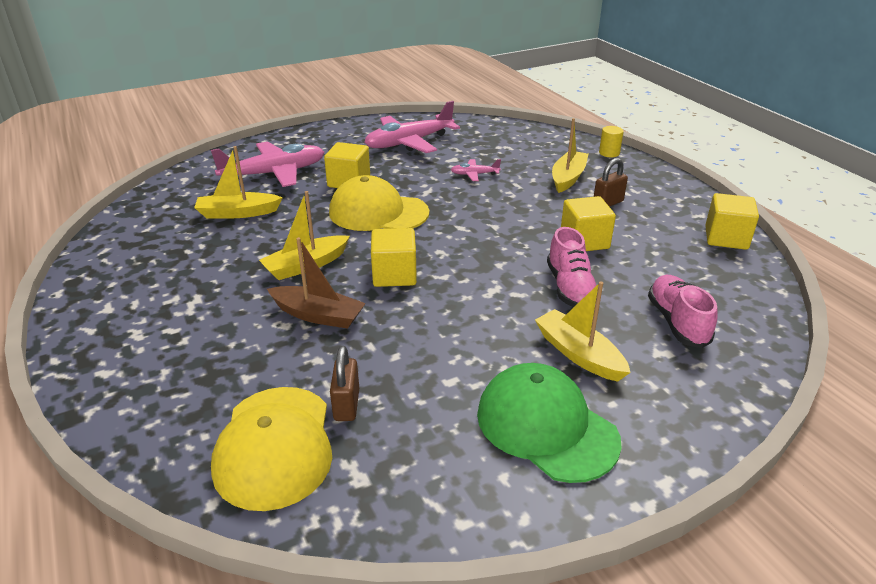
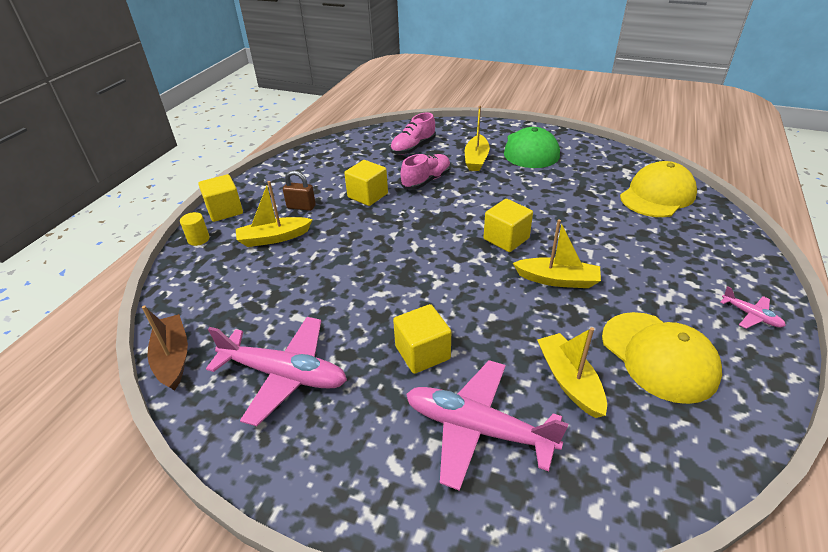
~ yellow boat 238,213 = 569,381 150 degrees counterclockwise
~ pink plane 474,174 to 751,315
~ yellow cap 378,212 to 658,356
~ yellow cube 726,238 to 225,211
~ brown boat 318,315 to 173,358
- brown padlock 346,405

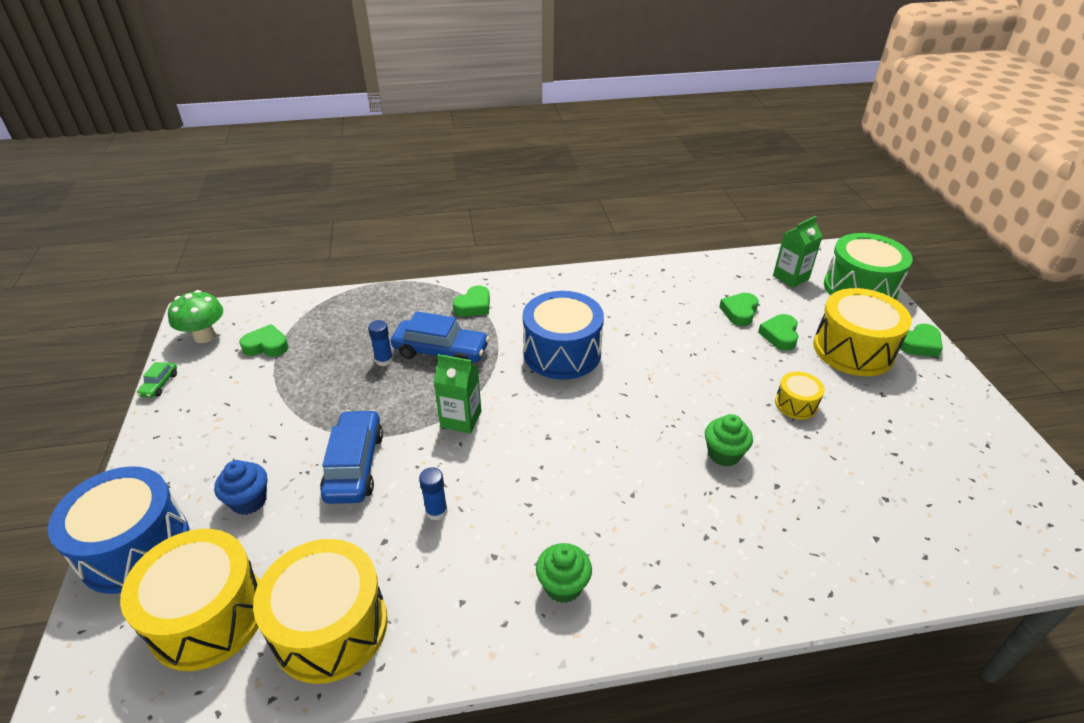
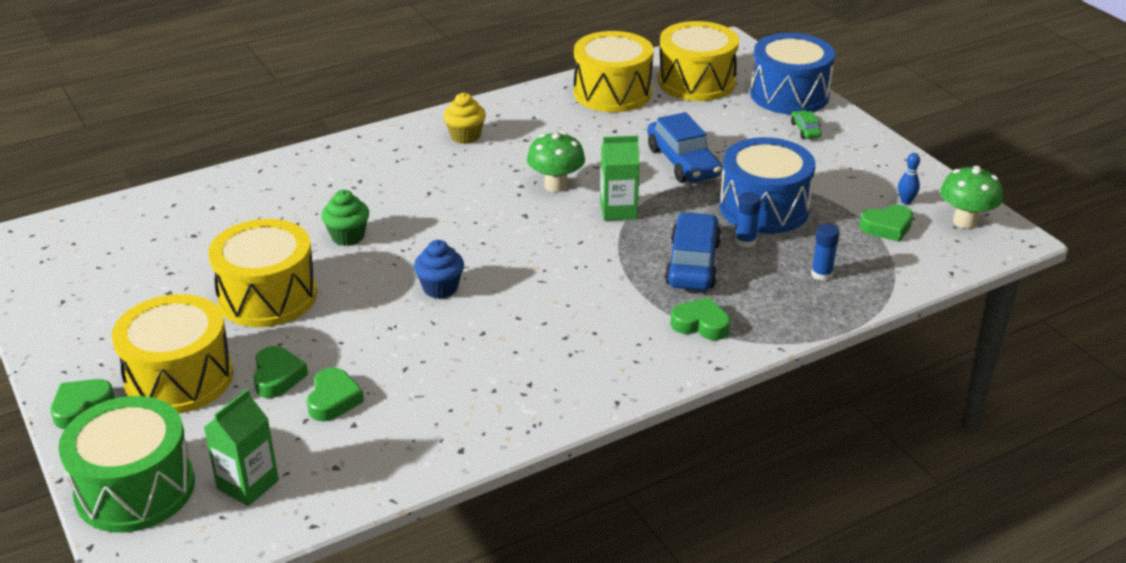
~ green heart 474,306 = 701,324 90 degrees clockwise
~ blue drum 562,353 to 764,208
~ blue car 441,351 = 693,263 105 degrees clockwise
~ green car 159,384 to 805,130
~ yellow drum 796,404 = 267,296 x2.03
~ blue cupcake 249,501 to 440,288
~ blue glue stick 436,511 to 821,274
~ green cupcake 563,586 to yellow cupcake 465,136
+ green mushroom 556,185
+ blue bowling pin 906,201

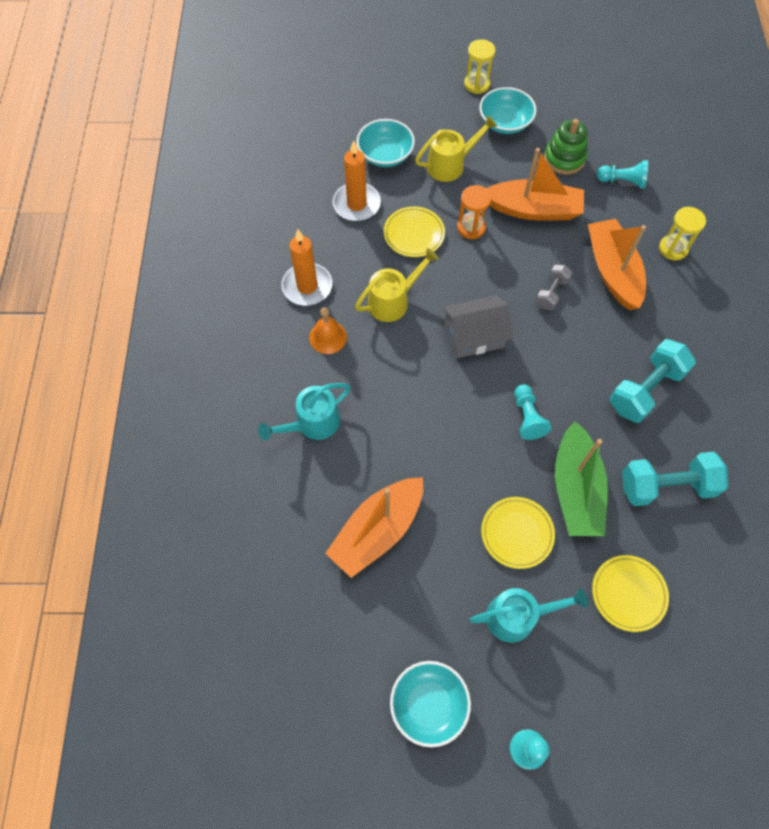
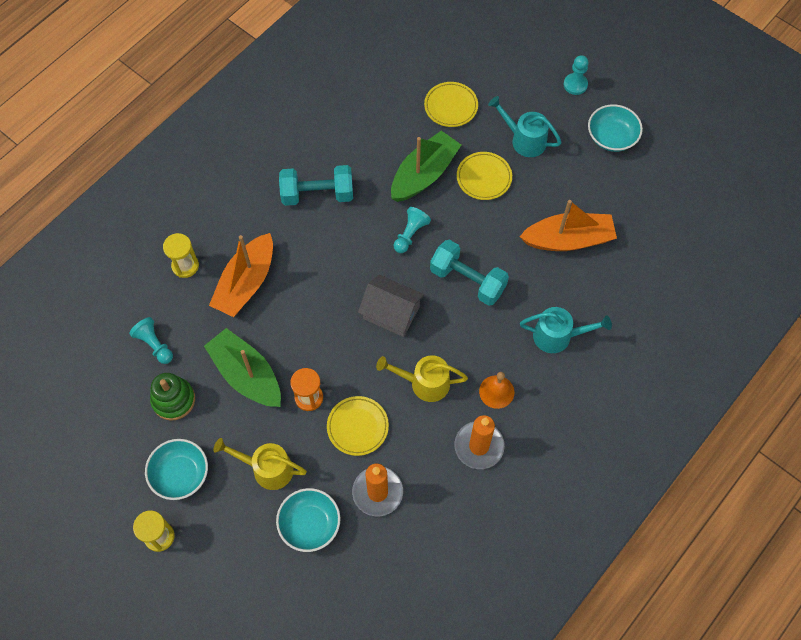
~ orange boat 533,209 to green boat 246,375
- grey dumbbell 551,293
~ turquoise dumbbell 666,486 to 467,280

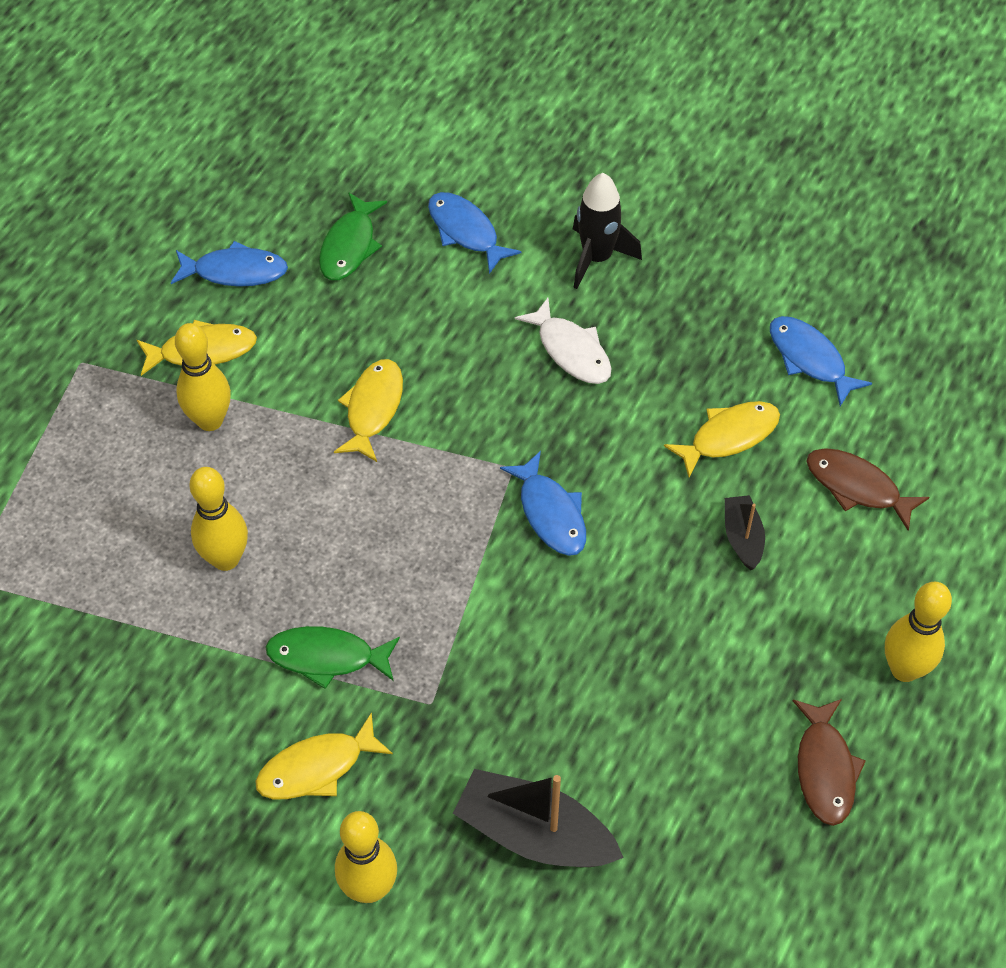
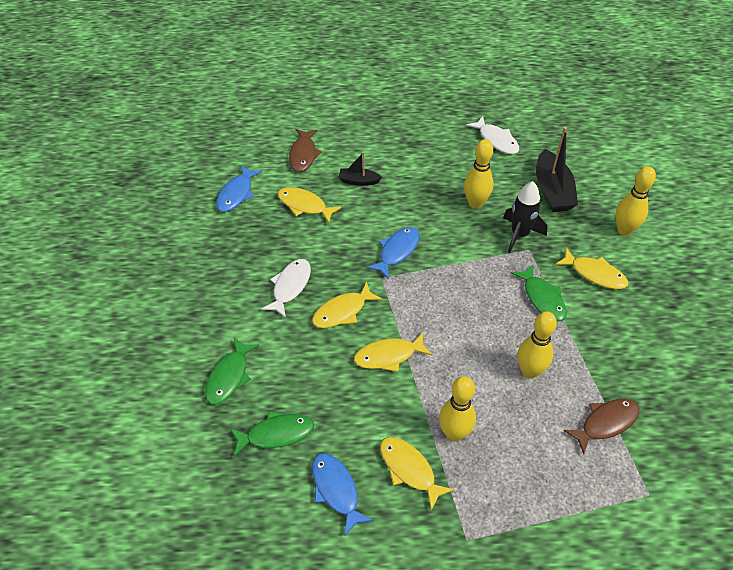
~ black rocket 597,258 to 519,235
~ blue fish 466,231 to green fish 229,376
~ black boat 742,537 = 358,181 45 degrees clockwise
~ yellow bowling pin 904,669 to 475,203
~ brown fish 825,769 to 605,423
+ white fish 496,140
+ yellow fish 342,311

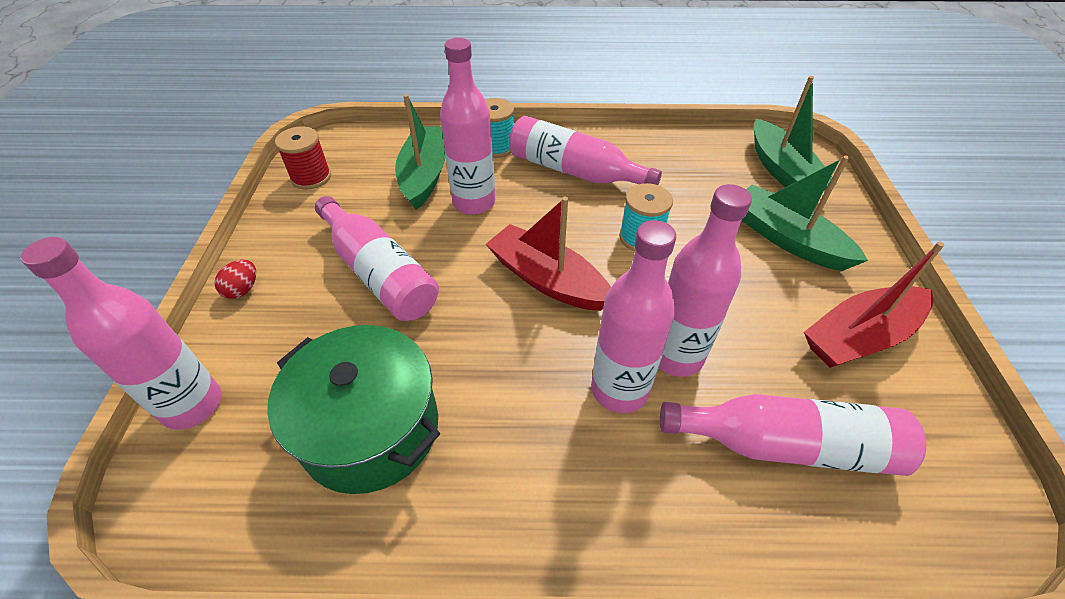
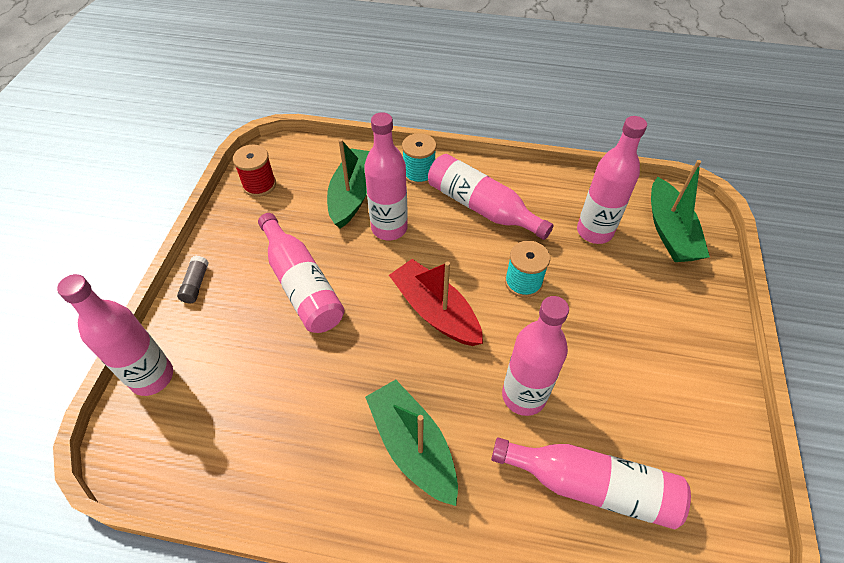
~ green boat 786,238 to 412,446
~ pink bottle 619,390 to 594,231
- red boat 859,337
~ red egg 243,289 to grey glue stick 196,284
- green pot 370,429

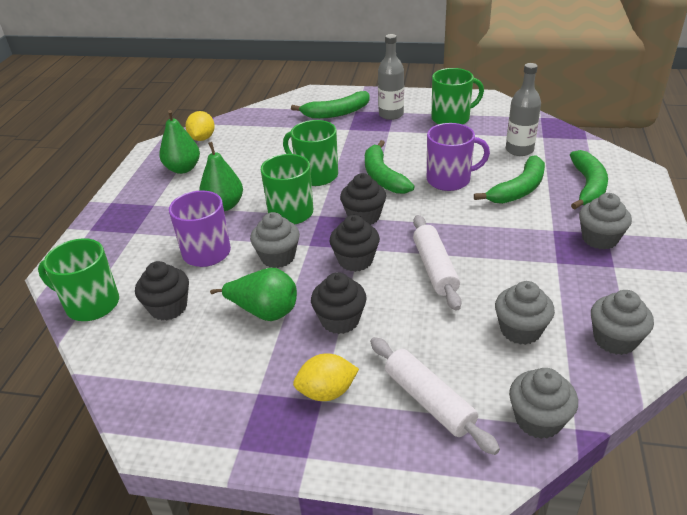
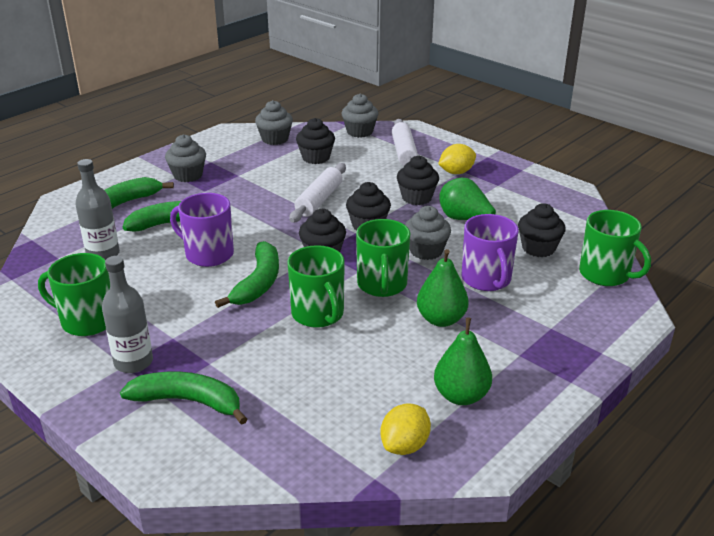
~ grey cupcake 520,330 to black cupcake 316,158
~ yellow lemon 327,392 = 456,172 45 degrees counterclockwise

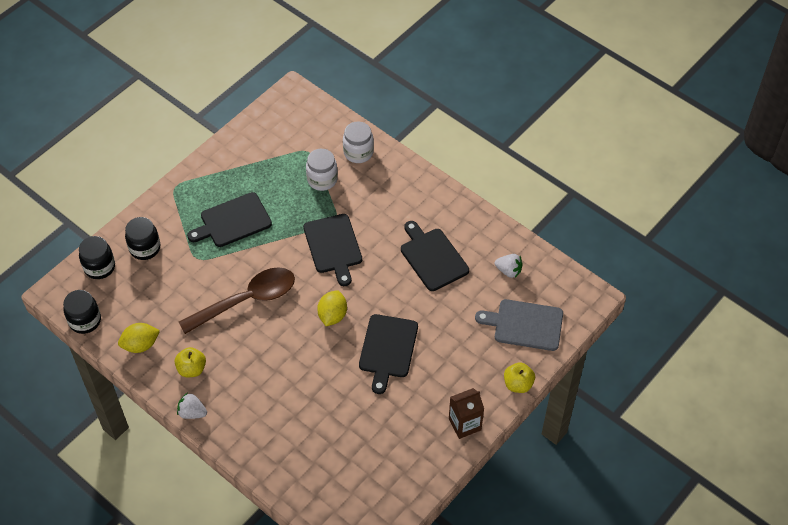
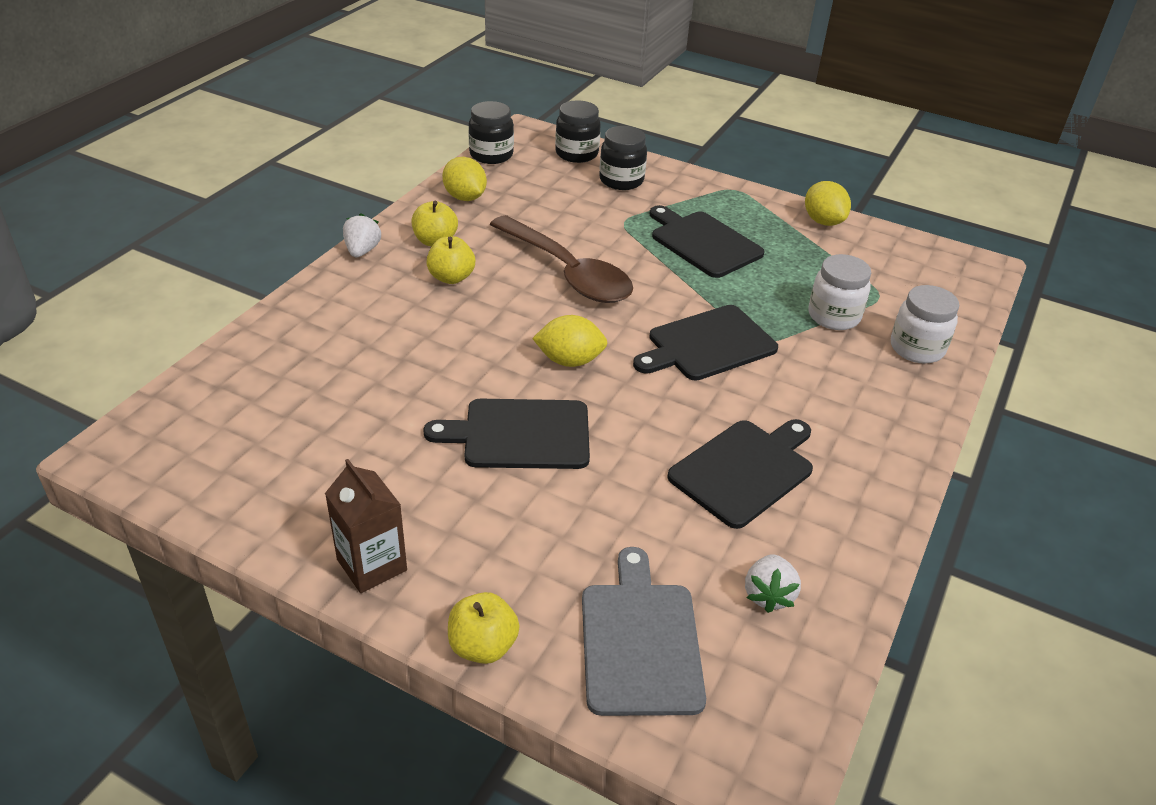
+ yellow lemon 823,221
+ yellow apple 451,277

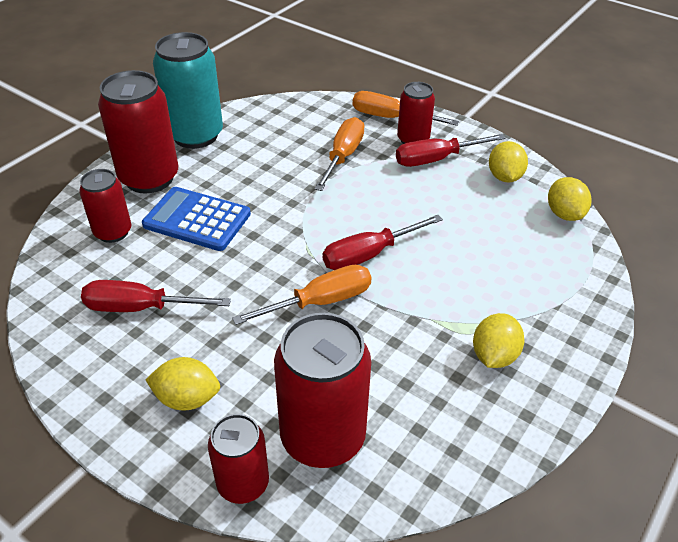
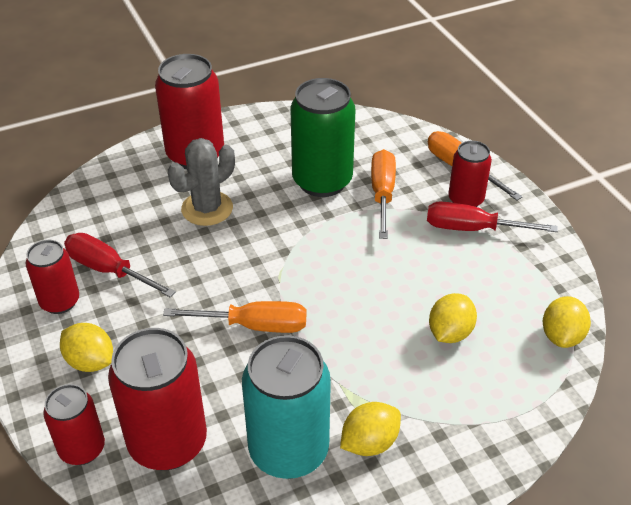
~ turquoise can 195,135 to 288,450
~ orange screwdriver 343,156 = 382,193 45 degrees counterclockwise
~ yellow lemon 504,177 to 450,333
~ red can 113,232 to 60,302
~ blue calculator 197,219 to grey cactus 207,208
- red screwdriver 368,255
+ green can 322,181

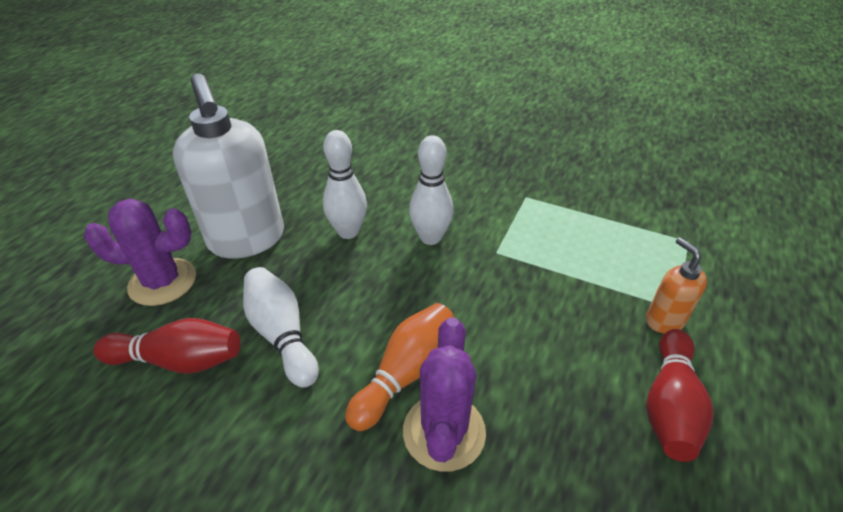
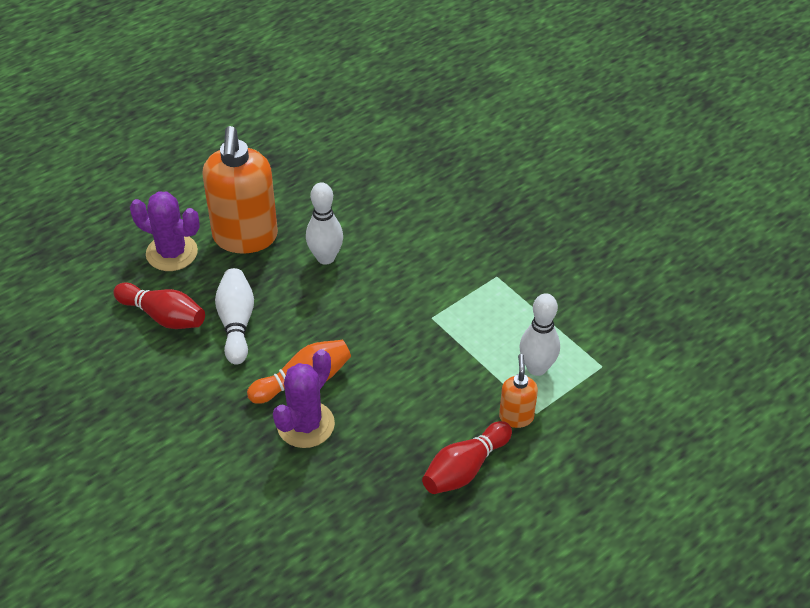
~ white soap dispenser 247,239 to orange soap dispenser 245,237
~ white bowling pin 430,237 to 536,368

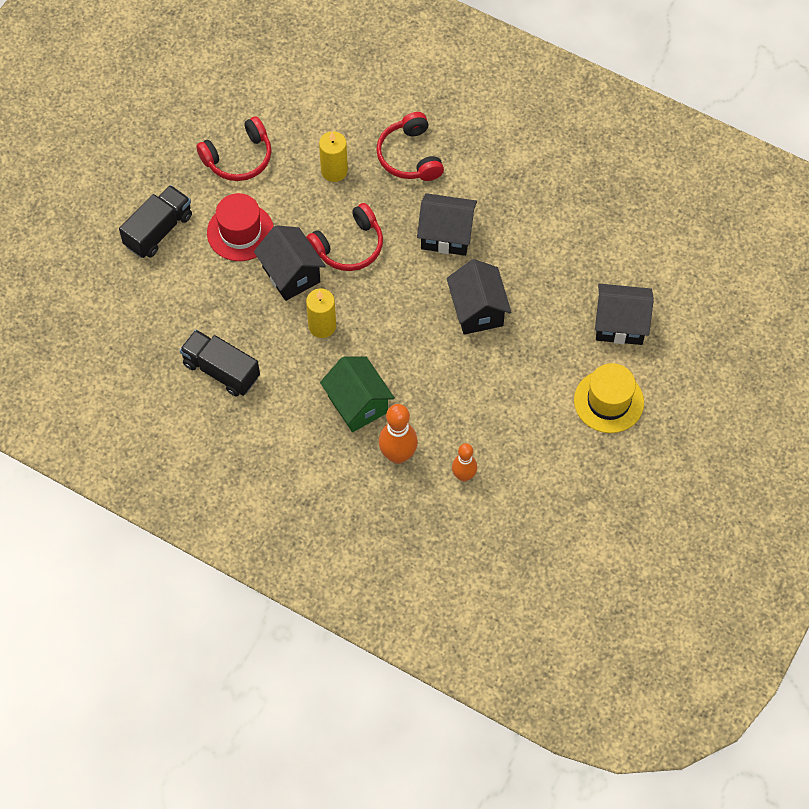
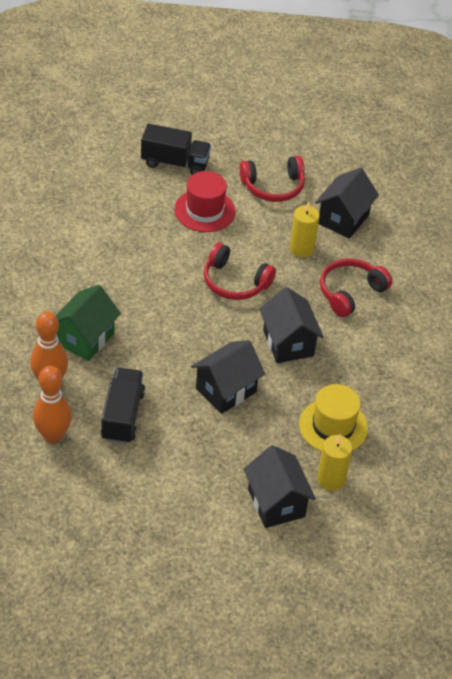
~ red headphones 238,158 = 273,186 45 degrees counterclockwise
~ black house 291,274 to 343,219
~ yellow candle 322,326 to 331,479
~ black truck 221,371 to 122,416
~ yellow hat 608,401 to 333,426
~ orange bowling pin 464,475 = 53,435 x1.53

